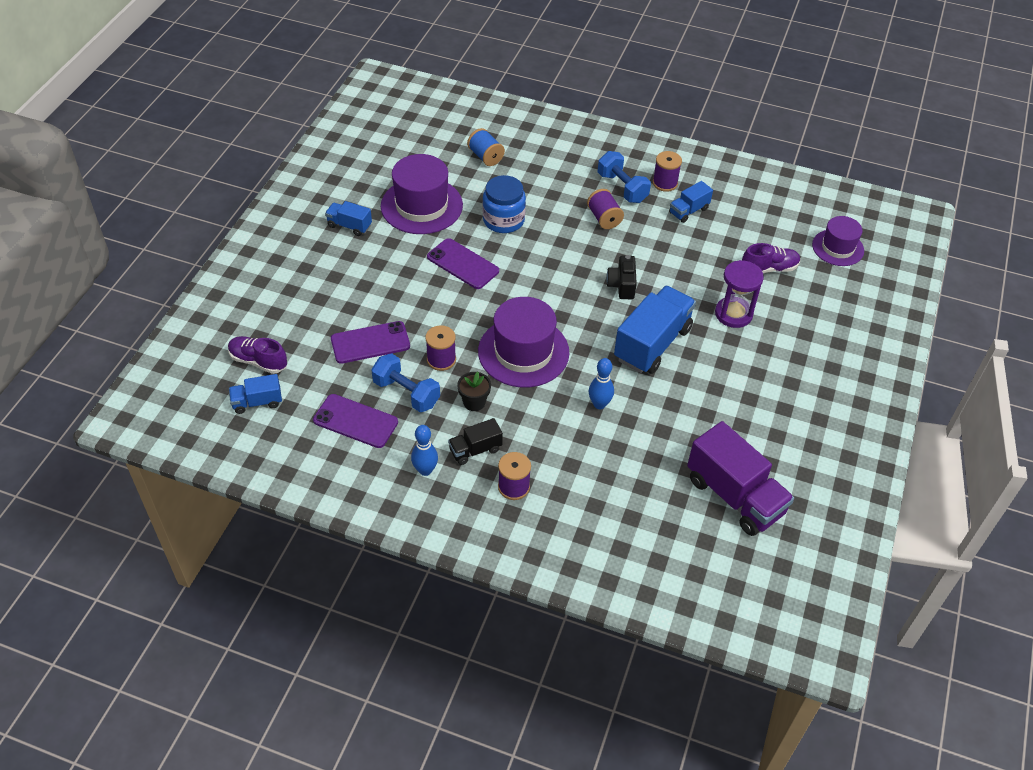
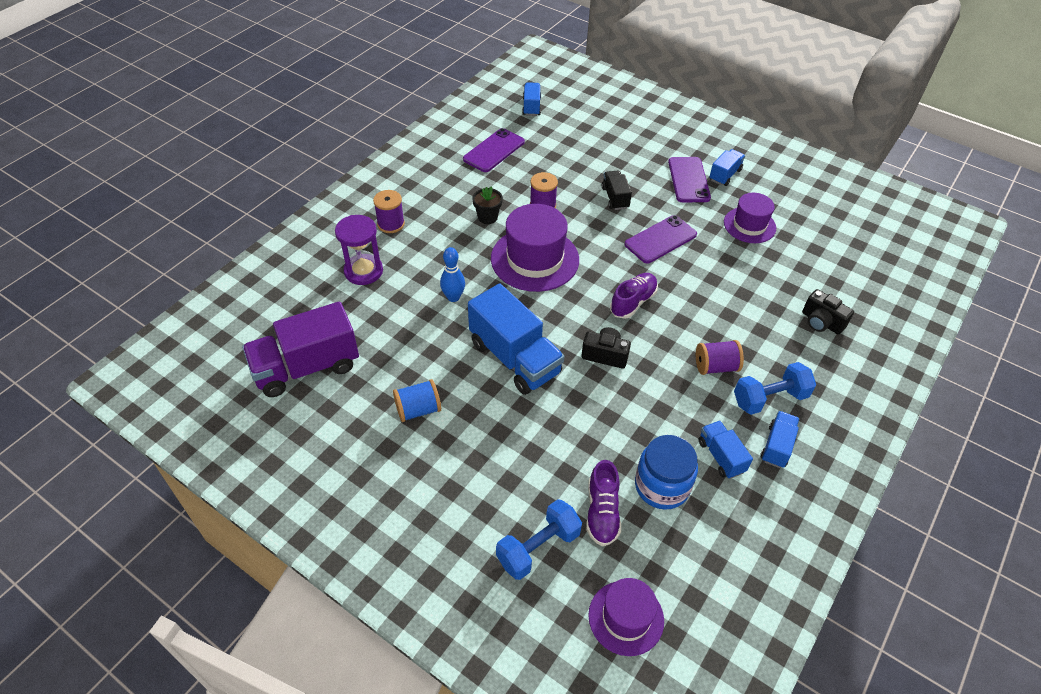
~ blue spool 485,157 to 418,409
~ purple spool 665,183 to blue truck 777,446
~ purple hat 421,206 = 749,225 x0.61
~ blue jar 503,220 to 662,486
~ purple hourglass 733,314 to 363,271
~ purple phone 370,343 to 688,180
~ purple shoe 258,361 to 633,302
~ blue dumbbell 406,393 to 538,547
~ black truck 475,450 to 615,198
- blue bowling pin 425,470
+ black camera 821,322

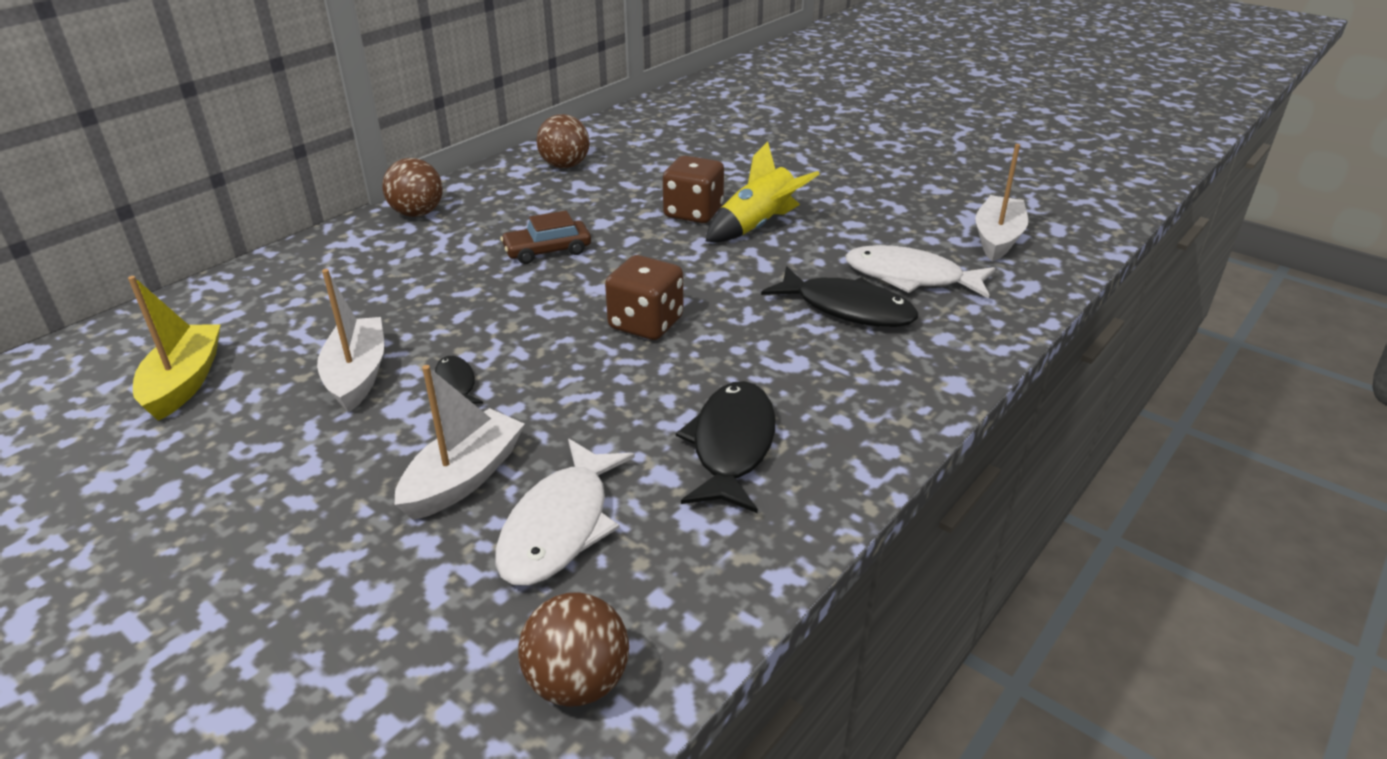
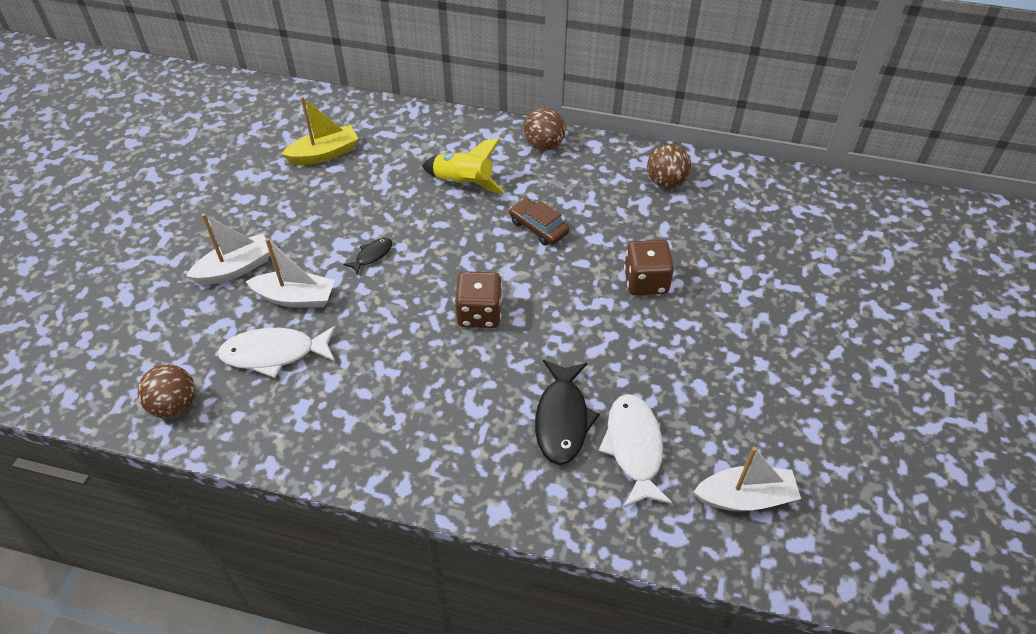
~ yellow rocket 758,226 to 463,183
~ white boat 357,375 to 236,268
- black fish 731,445

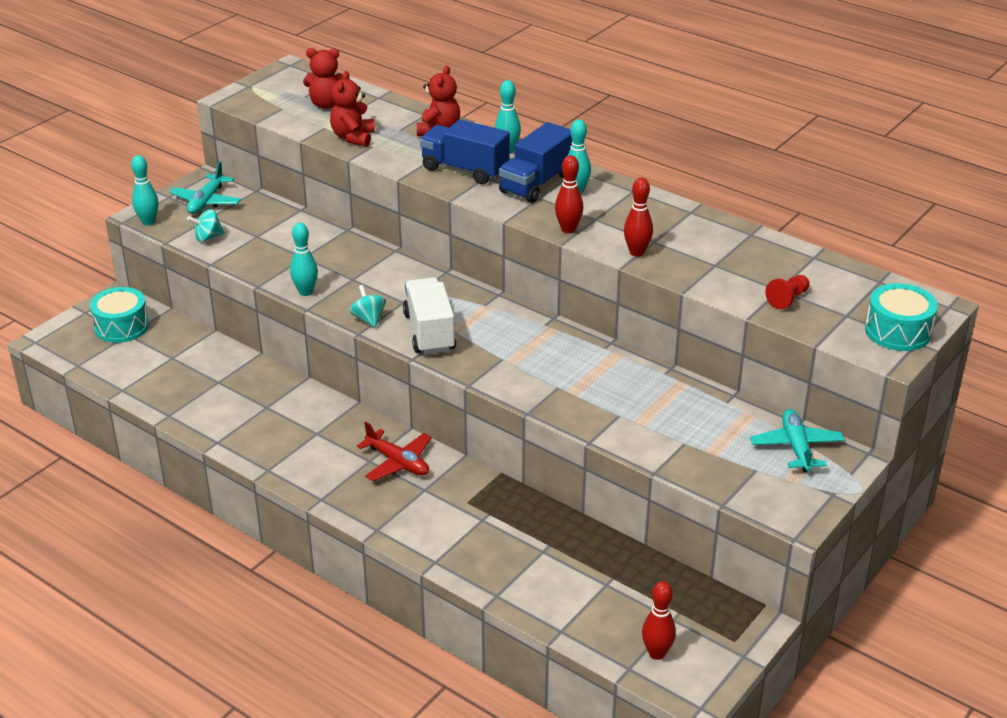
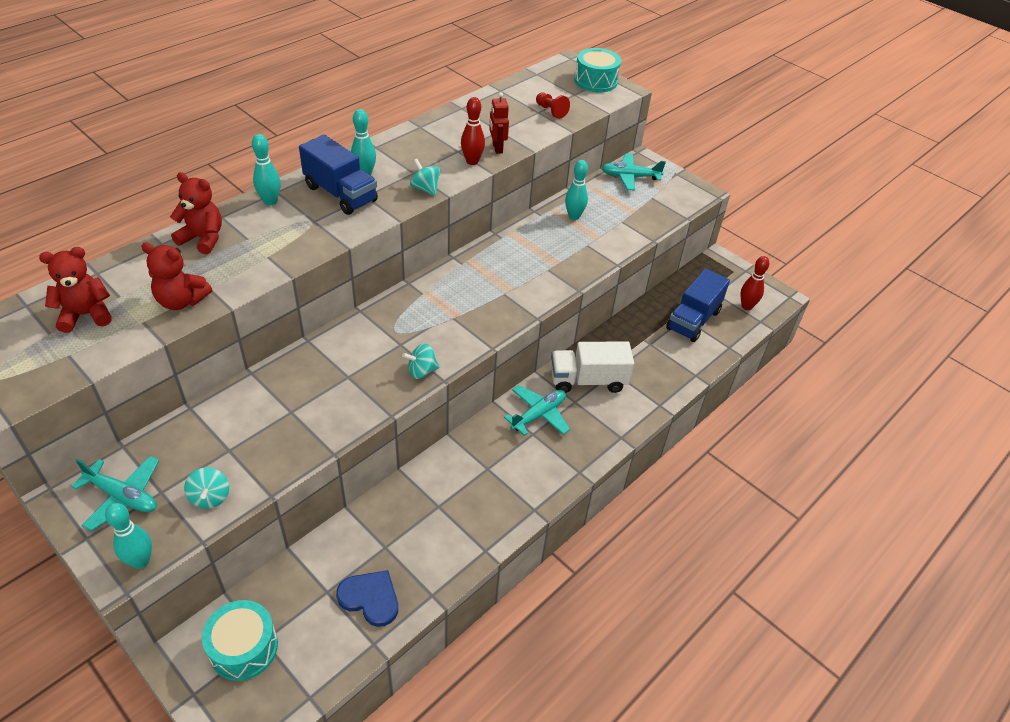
~ red teddy bear 327,104 = 86,315 120 degrees counterclockwise
~ blue truck 465,170 to 693,320
~ red bowling pin 568,229 to turquoise spinning top 425,189
~ turquoise bowling pin 305,292 to 574,216
~ white truck 429,332 to 588,380
~ red plane 398,462 to turquoise plane 538,415
+ red robot 497,148
+ blue heart 370,598

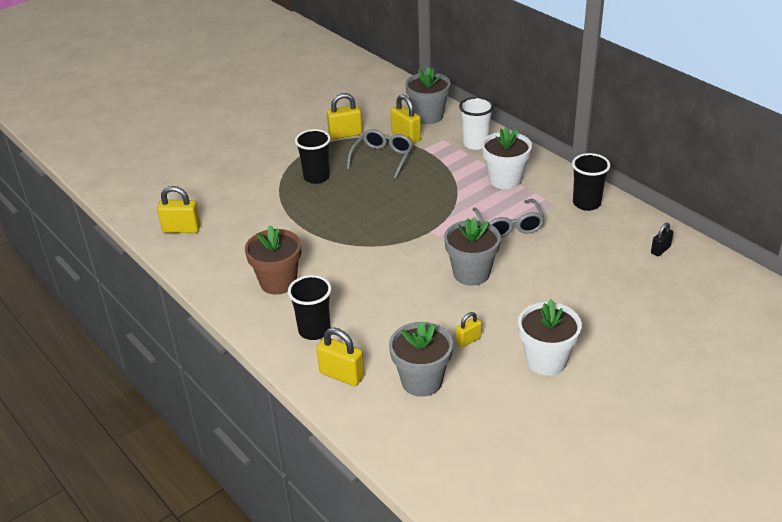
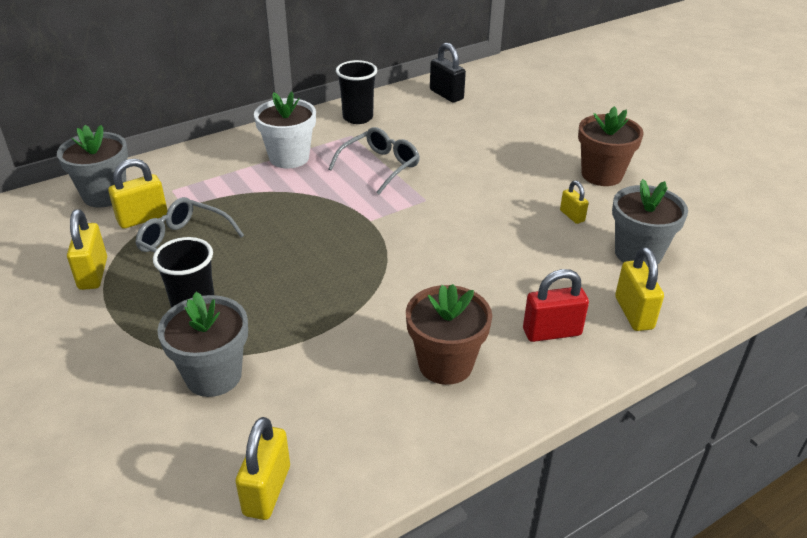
- white cup 475,143
~ grey glasses 509,226 = 380,166 45 degrees counterclockwise
~ grey flower pot 471,273 to 213,375
~ black padlock 660,250 = 446,95 x1.67
~ black cup 314,330 to red padlock 552,332
~ white flower pot 546,360 to brown flower pot 601,175
~ yellow padlock 342,375 = 633,313 45 degrees counterclockwise

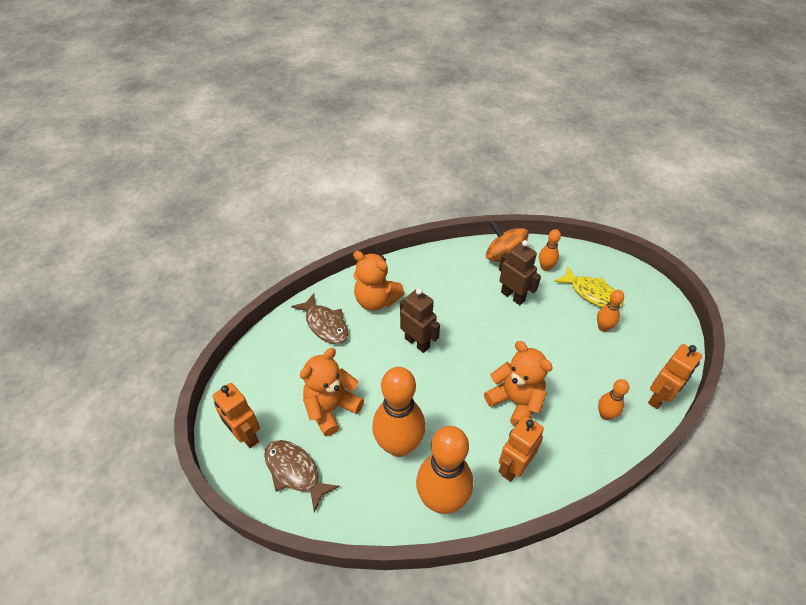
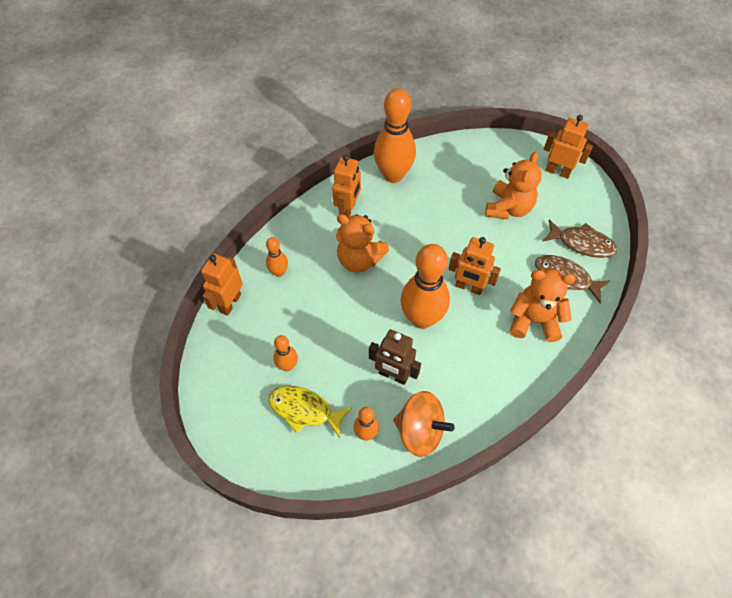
~ brown robot 417,342 to orange robot 468,287
~ orange bowling pin 399,445 to 421,318
~ brown fish 295,471 to 582,243

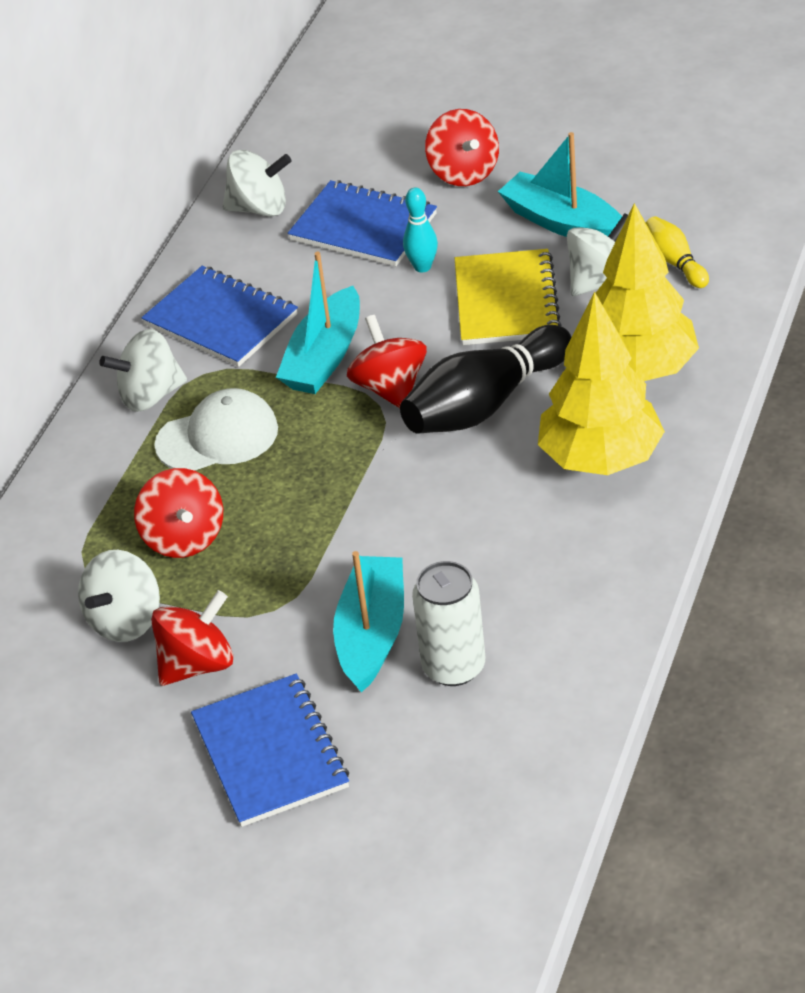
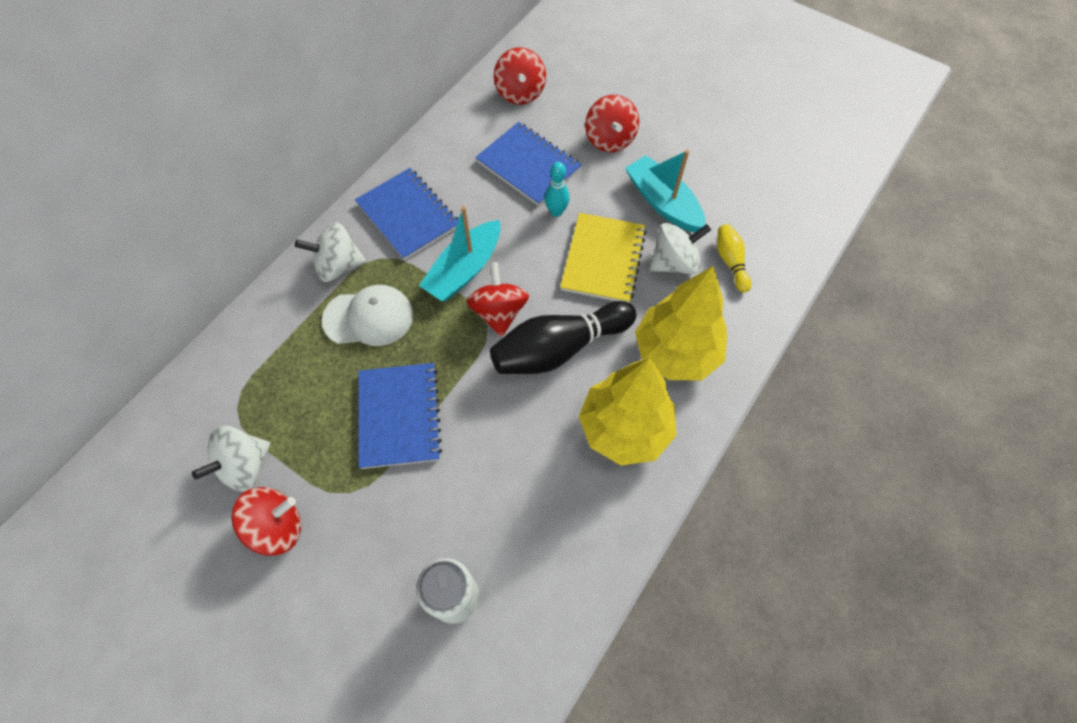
- white spinning top 259,208
~ red spinning top 184,538 to 520,93
- turquoise boat 372,634
~ blue notebook 270,753 to 399,416

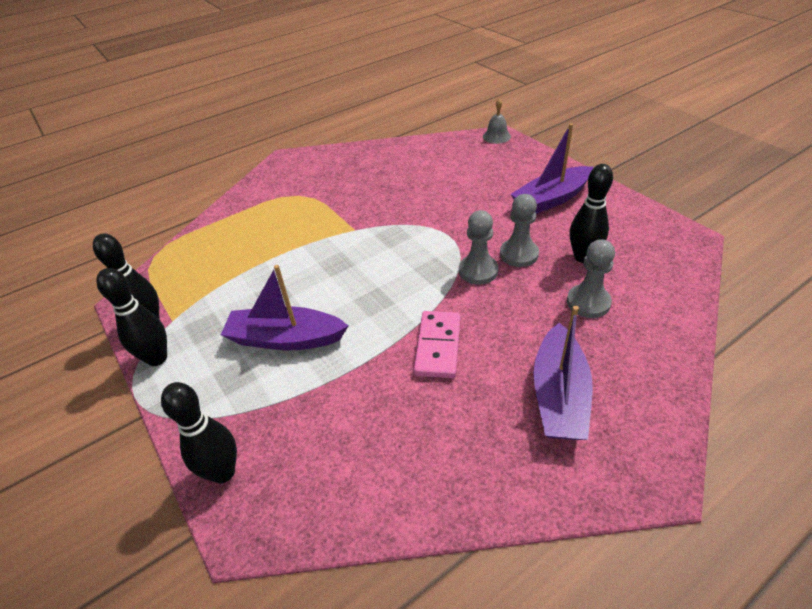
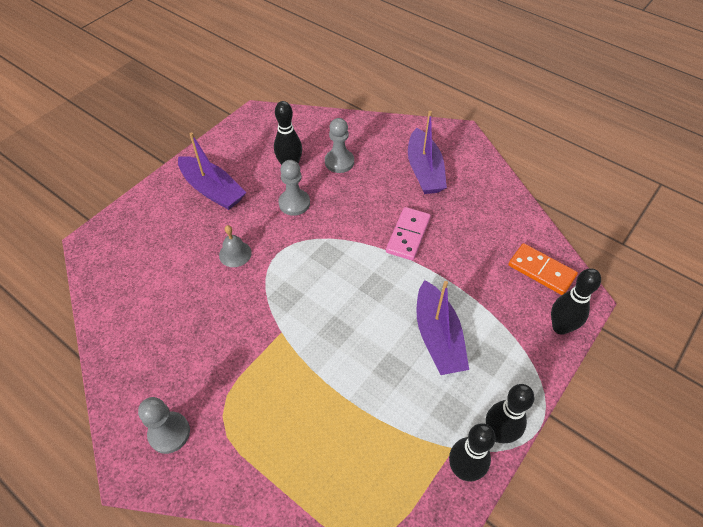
~ grey bell 496,136 to 235,254
~ grey pawn 478,271 to 169,433
~ purple boat 559,395 = 424,171 90 degrees clockwise
~ pink domino 438,346 = 408,235 60 degrees counterclockwise
+ orange domino 541,271

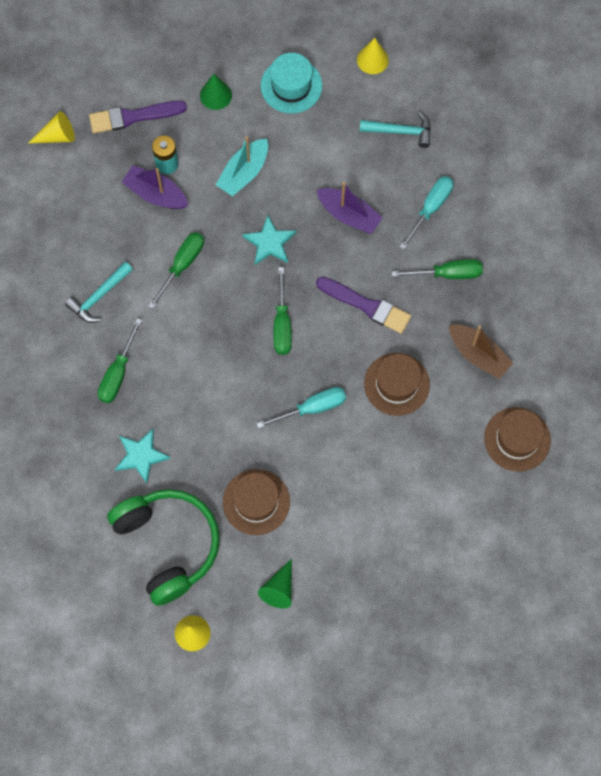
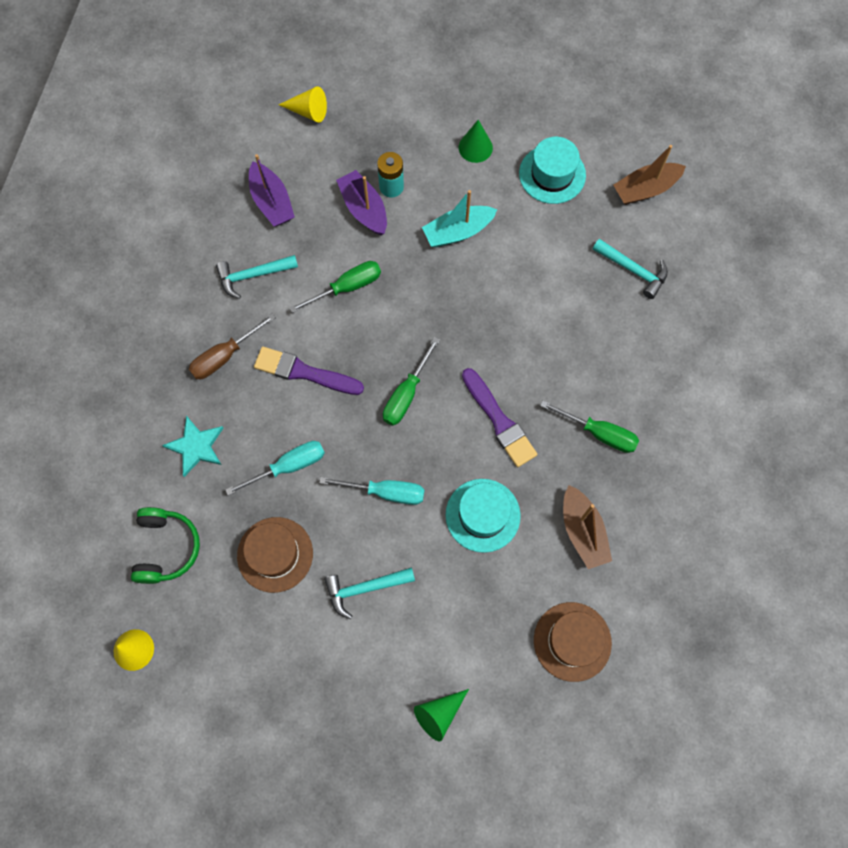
~ yellow cone 372,60 to brown boat 645,189
~ purple brush 133,117 to 304,372
~ turquoise screwdriver 430,208 to 288,466
~ purple boat 349,215 to 272,202
- turquoise star 269,242
~ green screwdriver 118,373 to brown screwdriver 224,356
~ brown hat 396,384 to turquoise hat 483,515
~ green headphones 168,545 = 166,548 x0.62
~ green cone 279,589 to 439,713
+ turquoise hammer 365,588

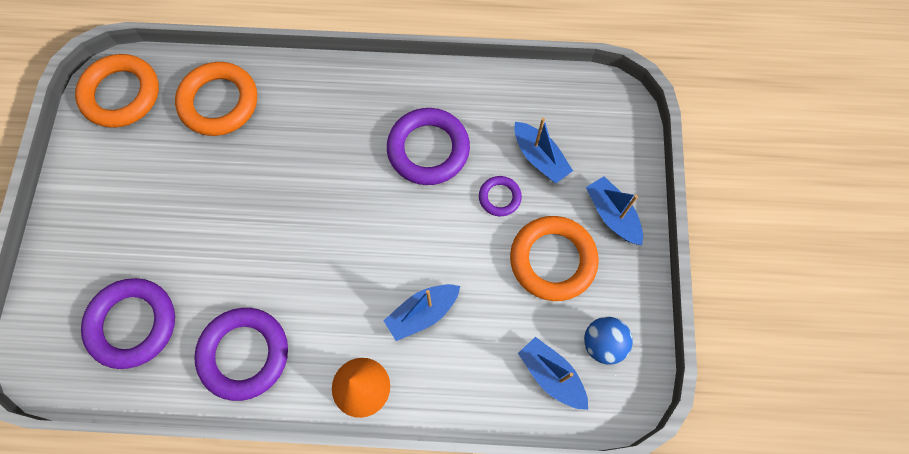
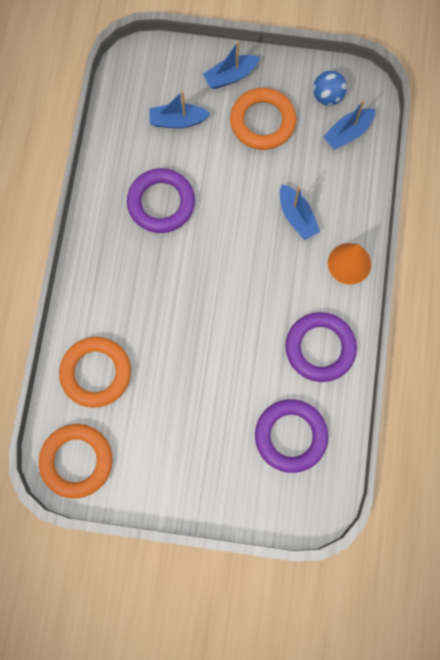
~ blue boat 539,158 = 177,121 150 degrees counterclockwise
- purple ring 499,197

